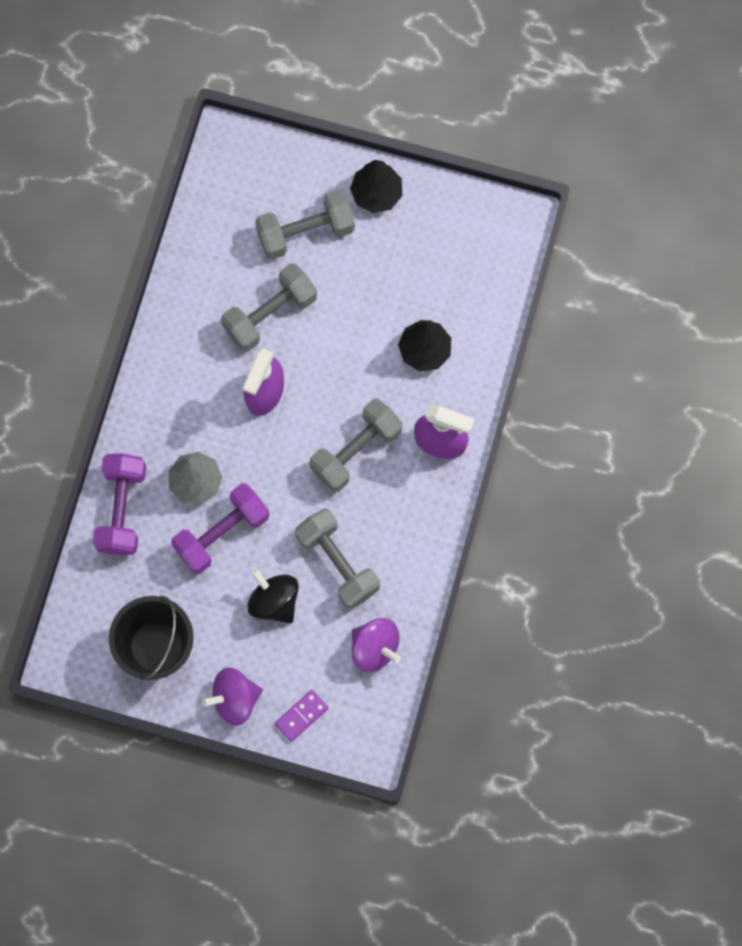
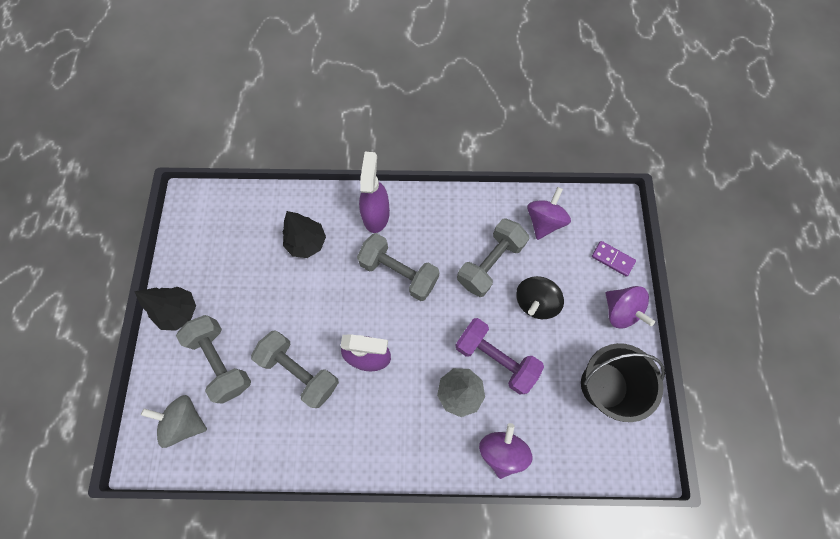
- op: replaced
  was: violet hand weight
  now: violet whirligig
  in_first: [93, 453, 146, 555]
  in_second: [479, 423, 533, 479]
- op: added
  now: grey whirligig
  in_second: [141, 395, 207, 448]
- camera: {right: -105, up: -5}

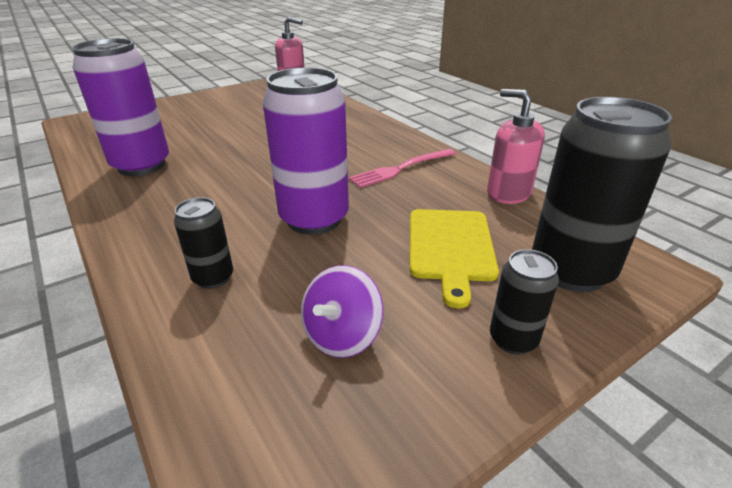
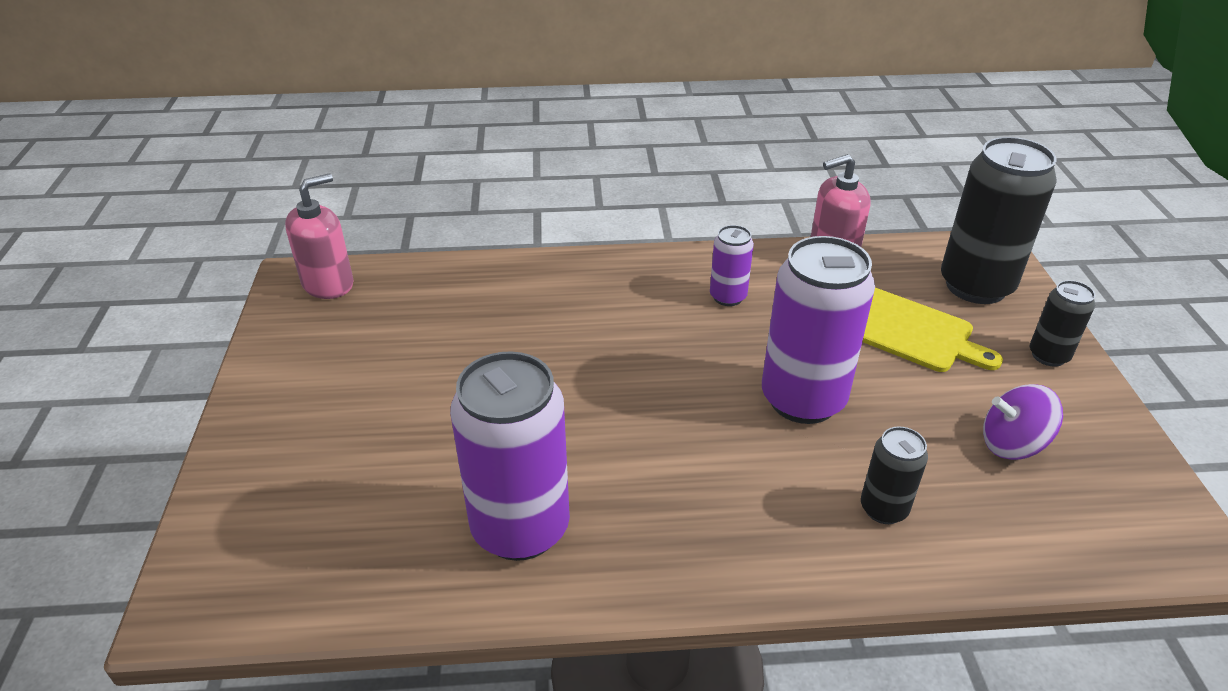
- op: replaced
  was: rosy table fork
  now: violet can
  in_first: [349, 149, 456, 188]
  in_second: [710, 225, 754, 306]
- op: turned
  was: violet whirligig
  in_first: [301, 265, 383, 358]
  in_second: [983, 384, 1063, 460]
  clockwise: 120
- camera: {right: -60, up: 5}

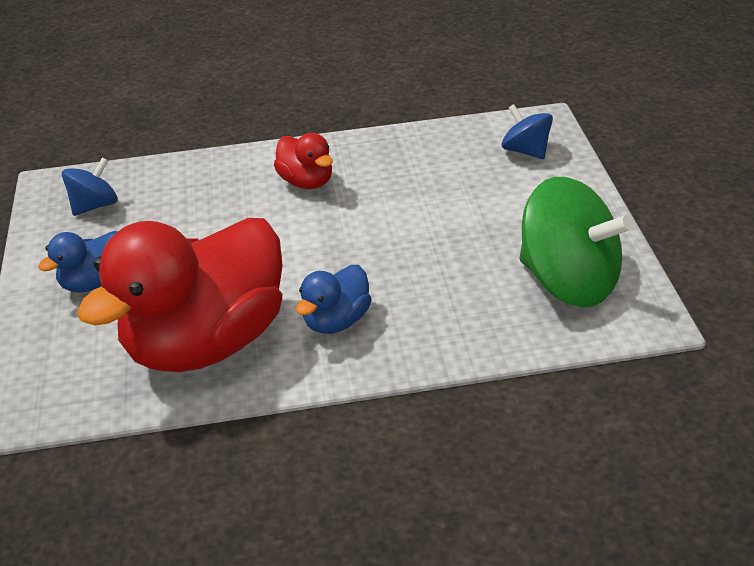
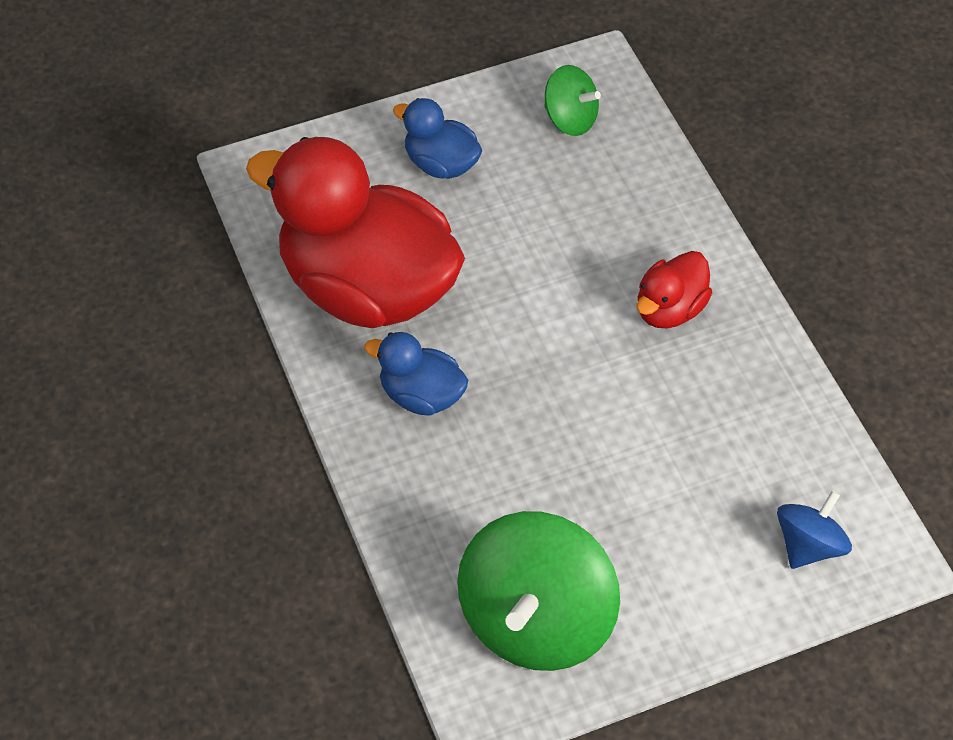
- op: recoloured
  was: blue whirligig
  now: emerald whirligig
  in_first: [62, 158, 118, 216]
  in_second: [544, 65, 601, 136]
- camera: {right: 75, up: 15}

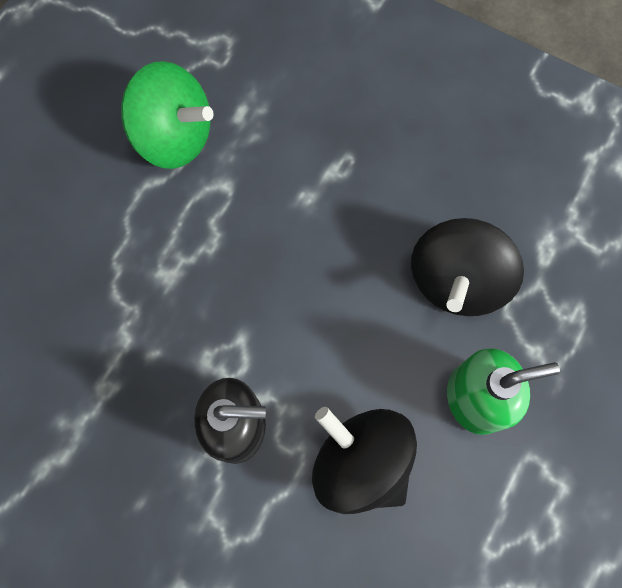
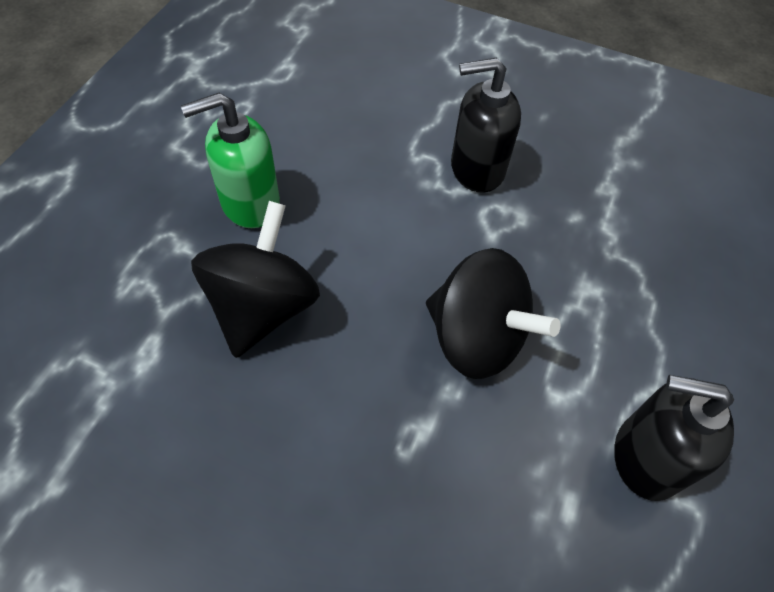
- op: replaced
  was: emerald whirligig
  now: jet-black pump bottle
  in_first: [121, 61, 214, 169]
  in_second: [614, 375, 734, 501]
- op: moved
  was: jet-black whirligig
  in_first: [312, 407, 417, 514]
  in_second: [426, 248, 561, 379]
- camera: {right: 170, up: -15}

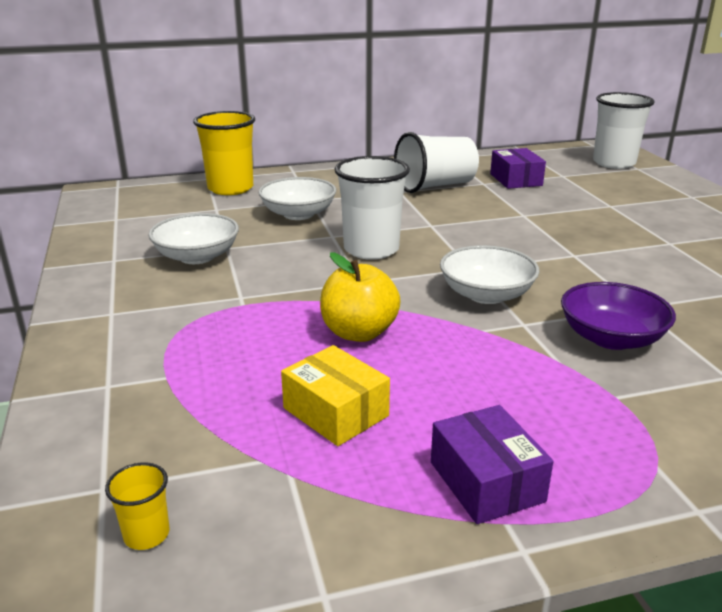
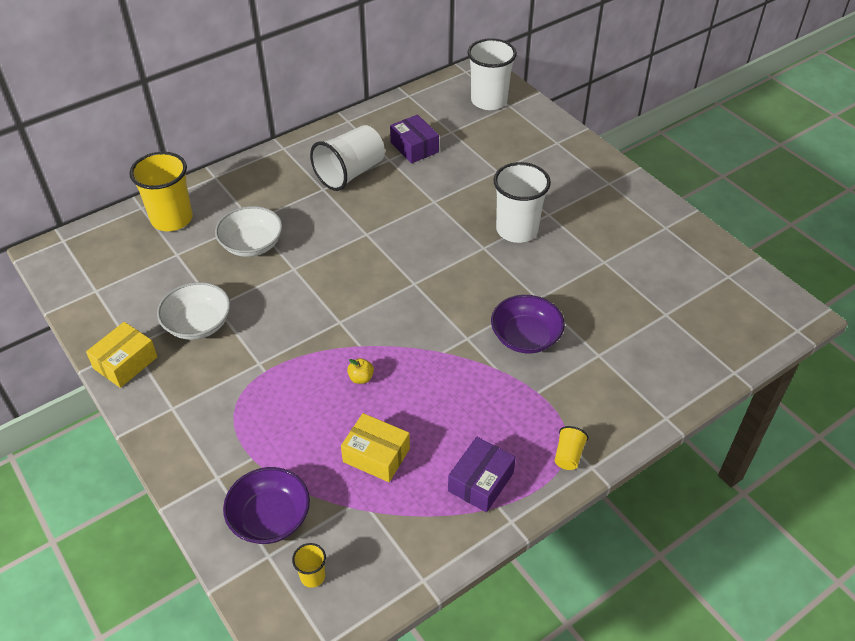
- op: moved
  was: white cup
  in_first: [335, 156, 410, 260]
  in_second: [493, 162, 551, 243]
- op: removed
  was: white bowl
  in_first: [440, 245, 539, 304]
- op: resized
  was: golden apple fruit
  in_first: [320, 252, 401, 342]
  in_second: [347, 358, 374, 384]
  ratio: 0.47
- op: turned
  was: violet package
  in_first: [431, 405, 553, 524]
  in_second: [448, 437, 516, 513]
  clockwise: 75
- op: added
  now: golden package
  in_second: [86, 322, 158, 388]
- op: added
  now: golden cup
  in_second: [555, 426, 589, 470]
- op: added
  now: violet bowl
  in_second: [223, 467, 310, 544]
- camera: {right: -20, up: 20}

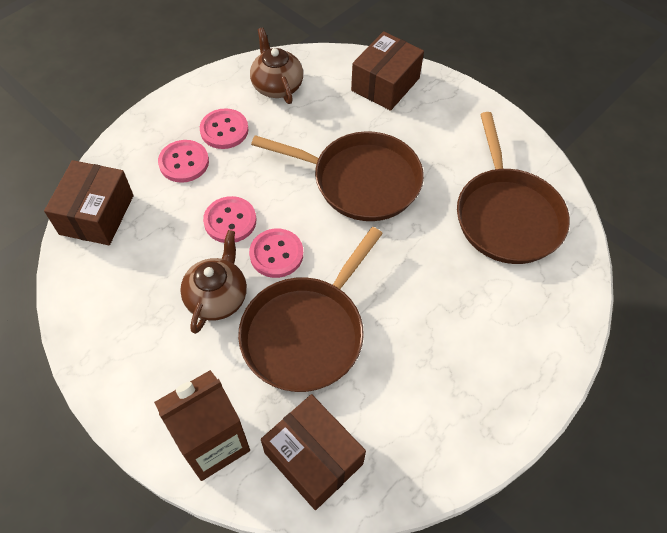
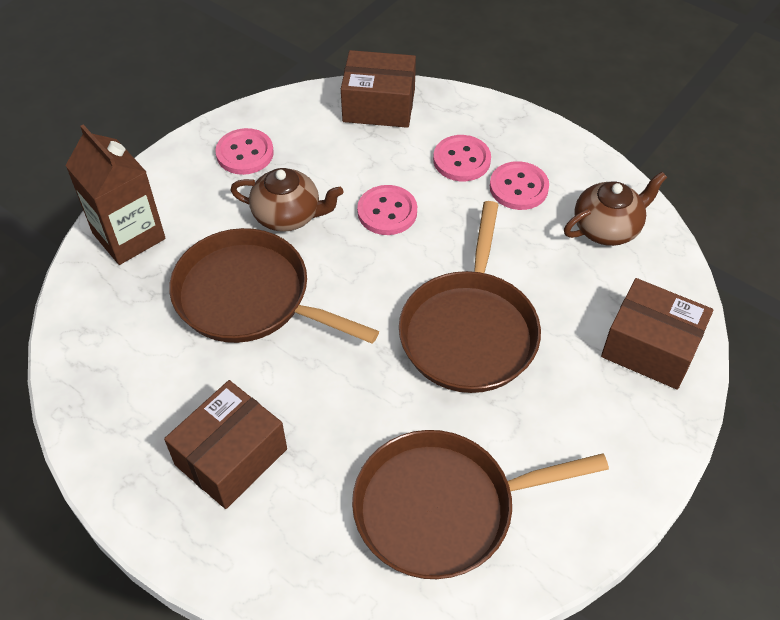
- op: moved
  was: rosy shirt button
  in_first: [249, 229, 303, 278]
  in_second: [216, 128, 274, 175]
- op: moved
  was: dark brown package
  in_first: [261, 394, 366, 510]
  in_second: [164, 380, 287, 509]
- camera: {right: 85, up: -5}

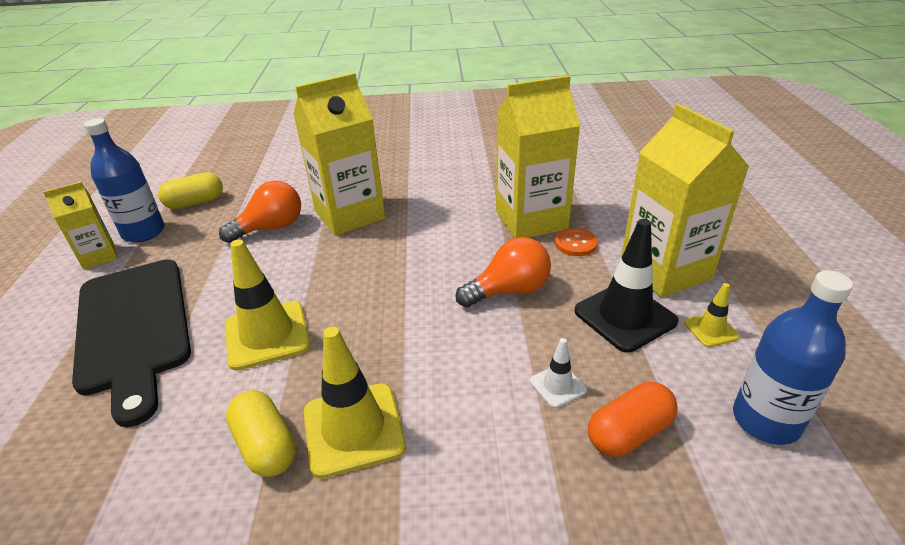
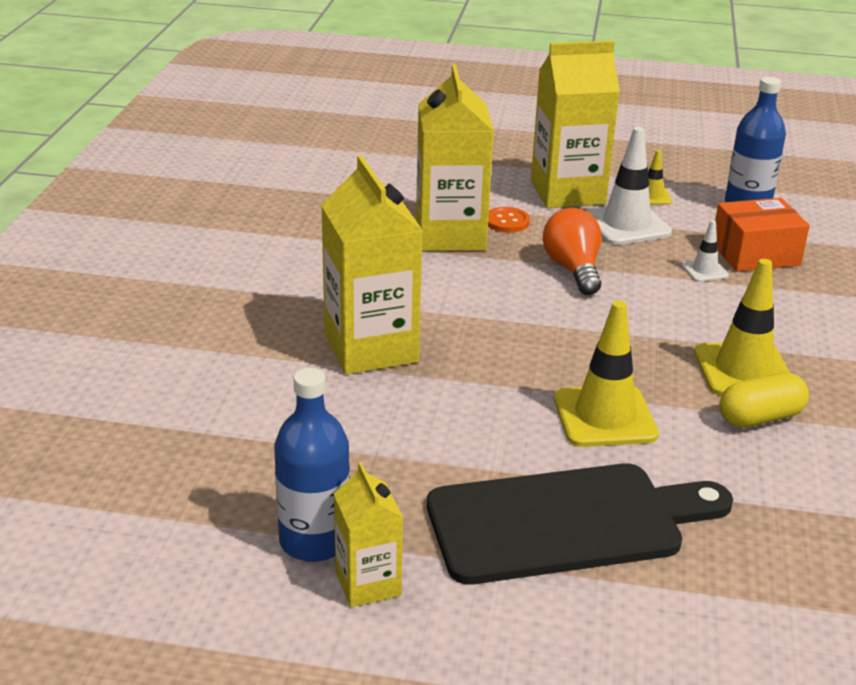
- op: removed
  was: golden capsule
  in_first: [158, 172, 223, 209]
- op: removed
  was: orange-coloured light bulb
  in_first: [219, 181, 301, 243]
- op: recoloured
  was: jet-black road cone
  now: white road cone
  in_first: [574, 219, 679, 353]
  in_second: [585, 127, 672, 245]
- op: replaced
  was: orange-coloured capsule
  now: orange-coloured package
  in_first: [588, 382, 678, 457]
  in_second: [715, 198, 810, 271]
- camera: {right: -80, up: -5}

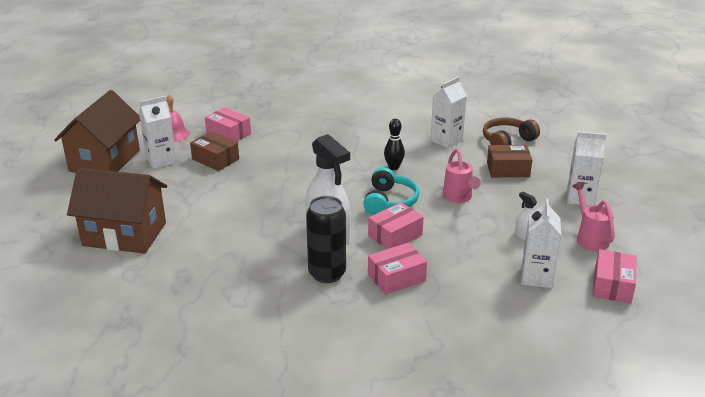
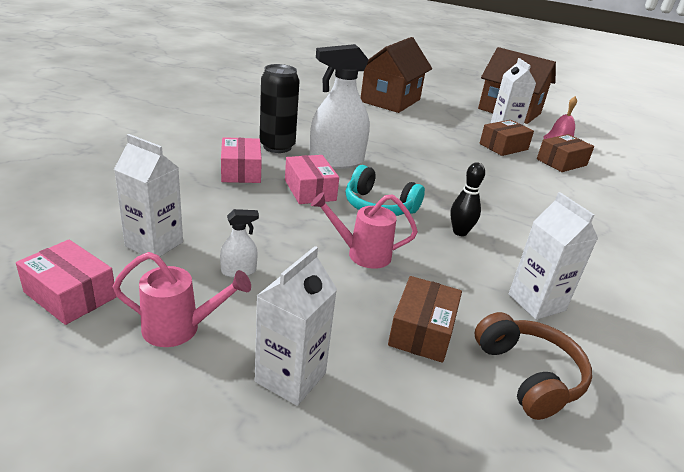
- op: recoloured
  was: rosy package
  now: dark brown package
  in_first: [205, 107, 251, 142]
  in_second: [537, 134, 594, 172]
- camera: {right: 105, up: 0}

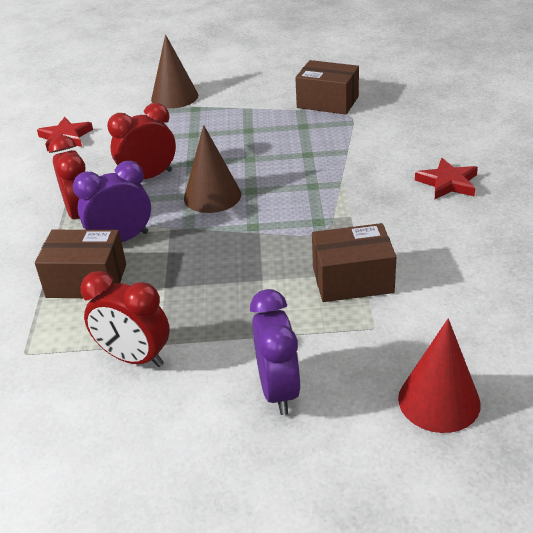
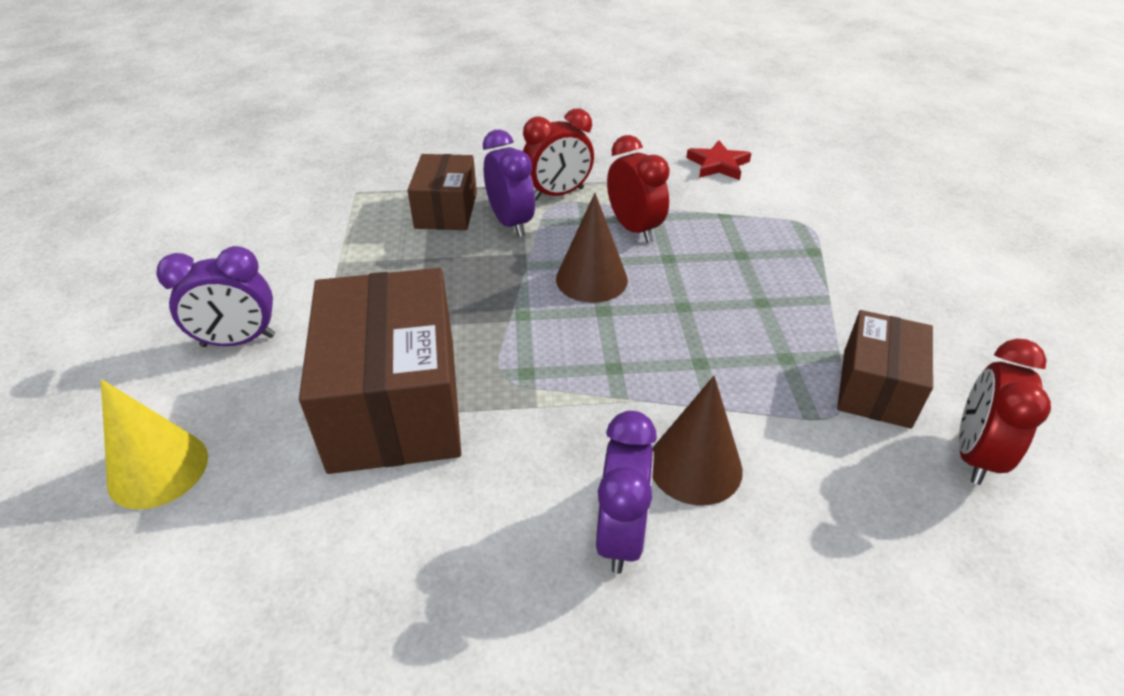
- op: moved
  was: dark brown cone shape
  in_first: [151, 34, 198, 109]
  in_second: [652, 376, 743, 505]
- op: replaced
  was: crimson five-pointed star
  now: violet clock
  in_first: [415, 158, 478, 199]
  in_second: [596, 411, 657, 574]
- op: resized
  was: dark brown package
  in_first: [312, 223, 396, 302]
  in_second: [299, 268, 461, 474]
  ratio: 1.75
- op: moved
  was: crimson clock
  in_first: [81, 271, 170, 367]
  in_second: [959, 339, 1051, 485]
- op: recoloured
  was: crimson cone shape
  now: golden cone shape
  in_first: [398, 319, 481, 433]
  in_second: [101, 379, 208, 509]
- camera: {right: 85, up: 5}

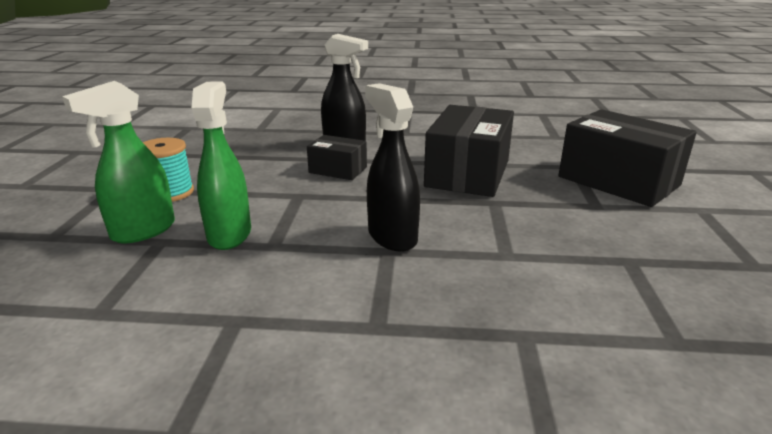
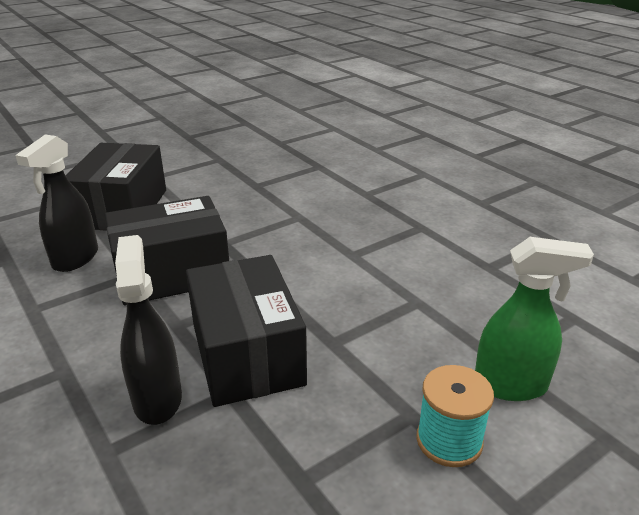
- op: removed
  was: emerald spray cleaner
  in_first: [192, 81, 251, 250]
- op: moved
  was: jet-black spray cleaner
  in_first: [365, 83, 420, 252]
  in_second: [15, 134, 98, 272]
- op: resized
  was: jet-black package
  in_first: [307, 135, 367, 180]
  in_second: [186, 255, 307, 407]
  ratio: 1.89
- camera: {right: -130, up: 5}

